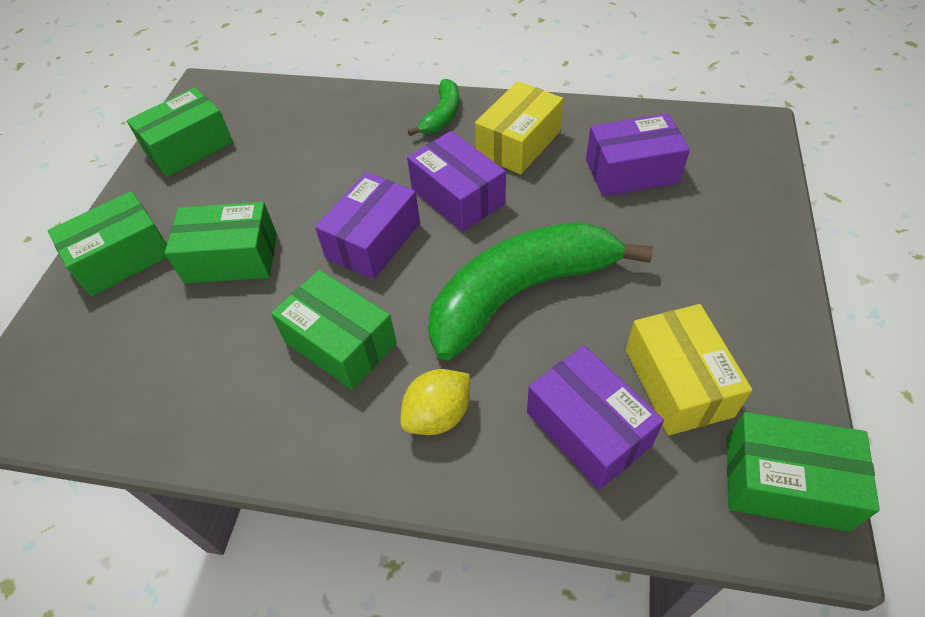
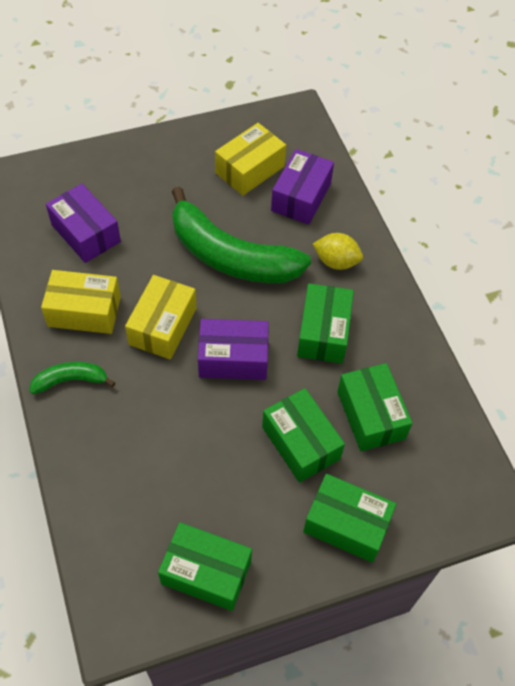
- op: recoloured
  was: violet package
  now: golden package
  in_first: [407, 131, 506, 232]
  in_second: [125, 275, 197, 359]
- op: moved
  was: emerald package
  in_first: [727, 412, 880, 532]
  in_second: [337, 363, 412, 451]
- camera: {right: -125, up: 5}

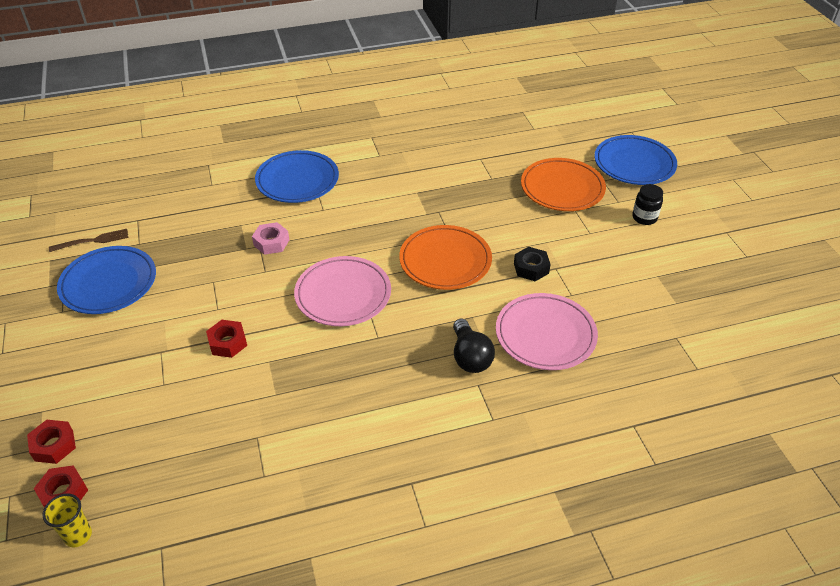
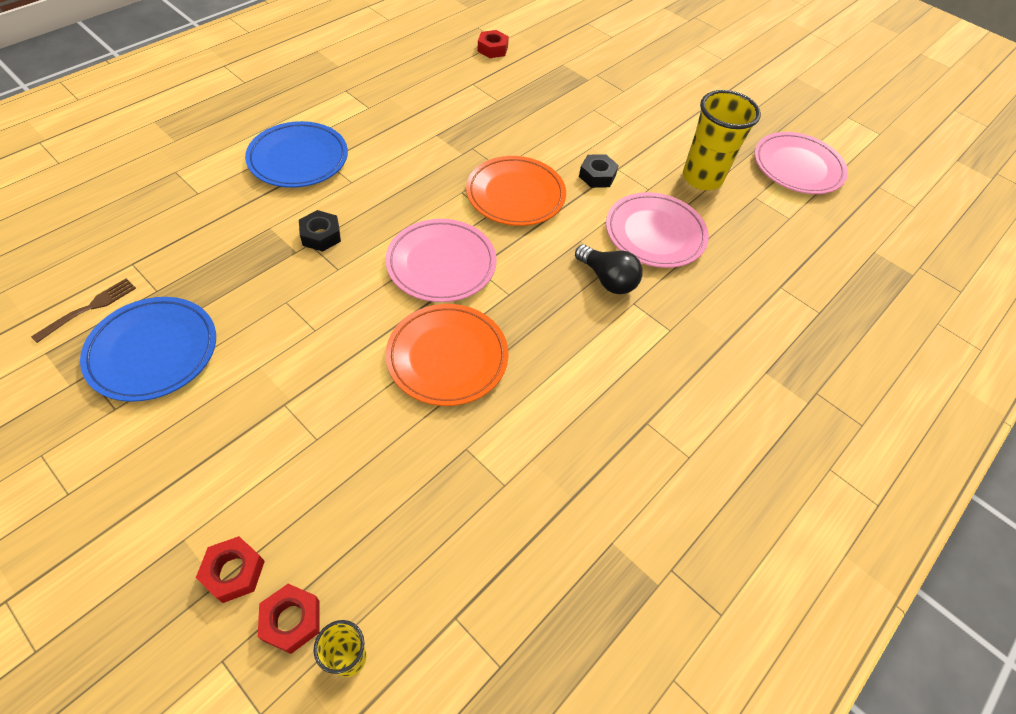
- op: removed
  was: blue flat dish
  in_first: [594, 135, 677, 185]
- op: moved
  was: orange-coloured flat dish
  in_first: [521, 158, 606, 211]
  in_second: [386, 304, 509, 406]
- op: removed
  was: jet-black jar
  in_first: [632, 184, 663, 225]
- op: recoloured
  was: rosy hex nut
  now: jet-black hex nut
  in_first: [252, 222, 289, 255]
  in_second: [299, 210, 341, 252]
- op: moved
  was: crimson hex nut
  in_first: [206, 320, 247, 358]
  in_second: [477, 30, 509, 58]
- op: added
  now: golden cup
  in_second: [683, 90, 761, 190]
- op: added
  now: rosy flat dish
  in_second: [754, 132, 848, 194]
- camera: {right: -35, up: 10}

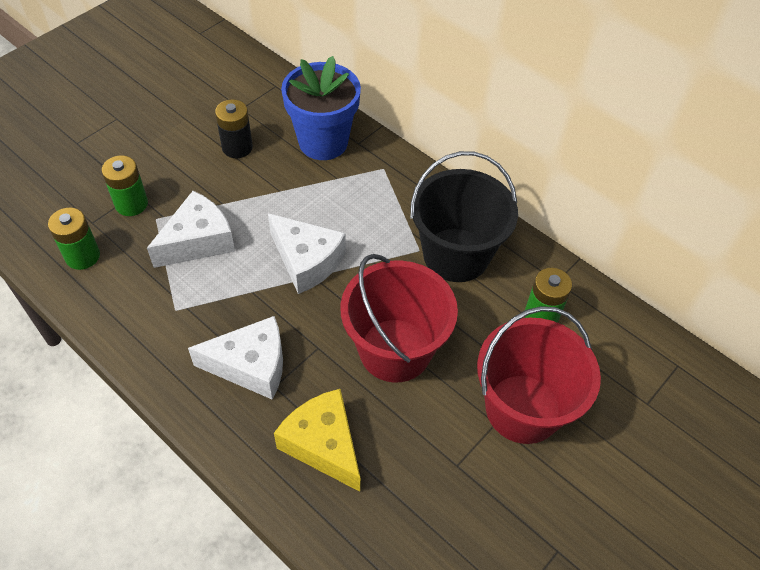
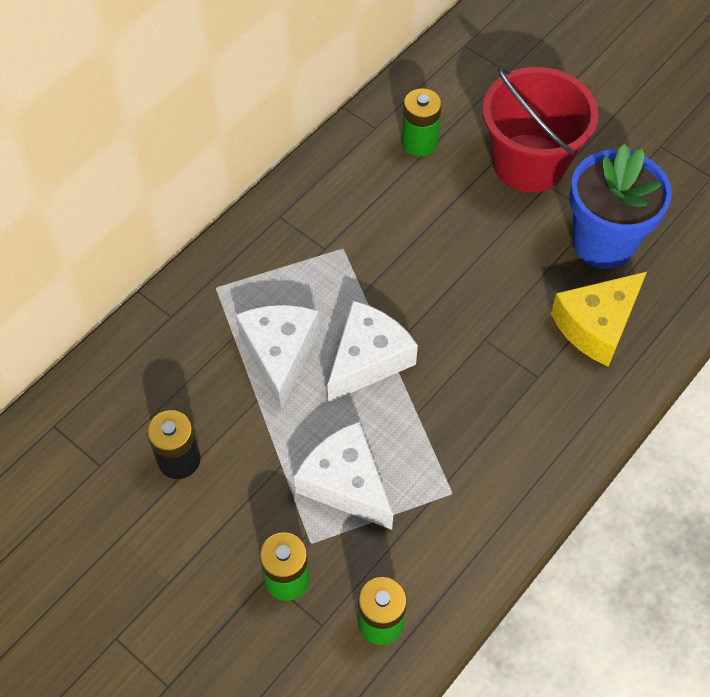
- op: moved
  was: blue potted plant
  in_first: [281, 56, 361, 160]
  in_second: [569, 144, 672, 269]
- op: removed
  was: jet-black sand bucket
  in_first: [410, 151, 518, 282]
- op: removed
  was: crimson sand bucket
  in_first: [340, 254, 458, 383]
- op: moved
  was: white cheese wedge
  in_first: [188, 316, 283, 400]
  in_second: [236, 305, 319, 410]
- camera: {right: -90, up: 5}

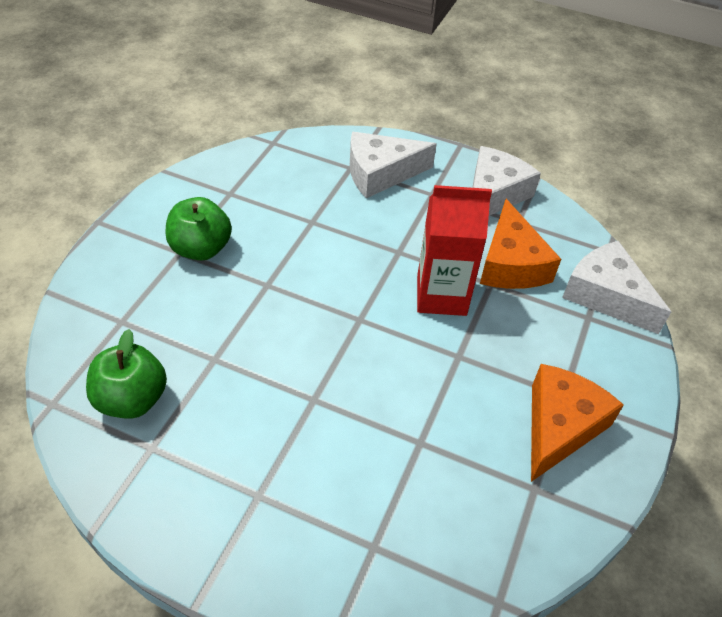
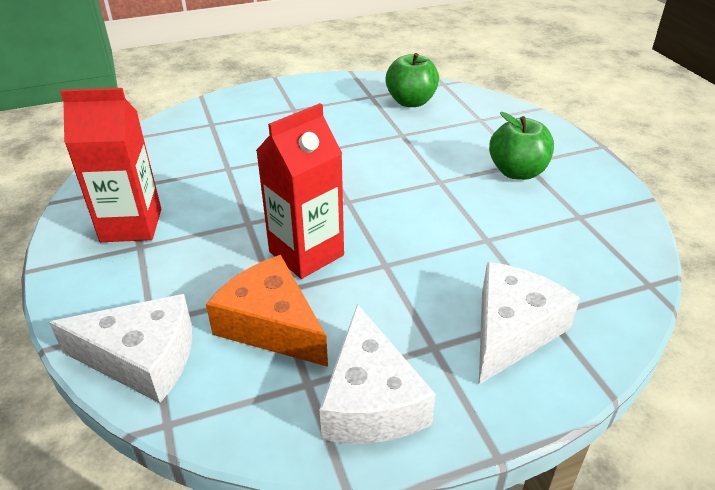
- op: replaced
  was: orange-coloured cheese wedge
  now: crimson juice carton
  in_first: [531, 364, 624, 482]
  in_second: [60, 88, 161, 242]
- camera: {right: 140, up: -10}

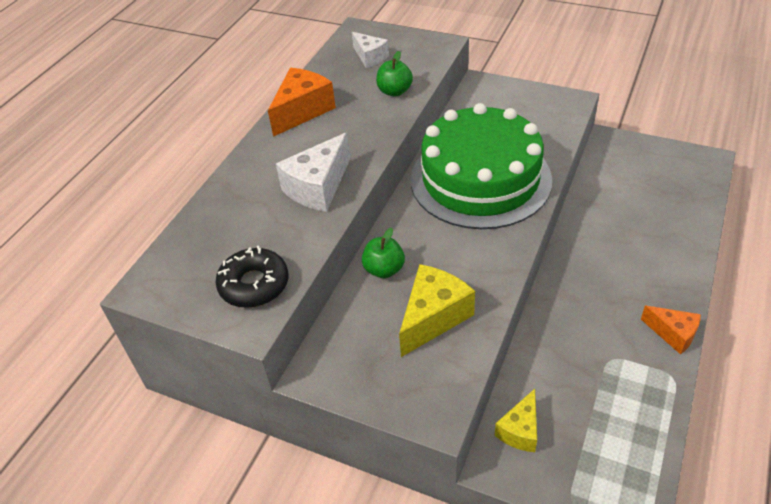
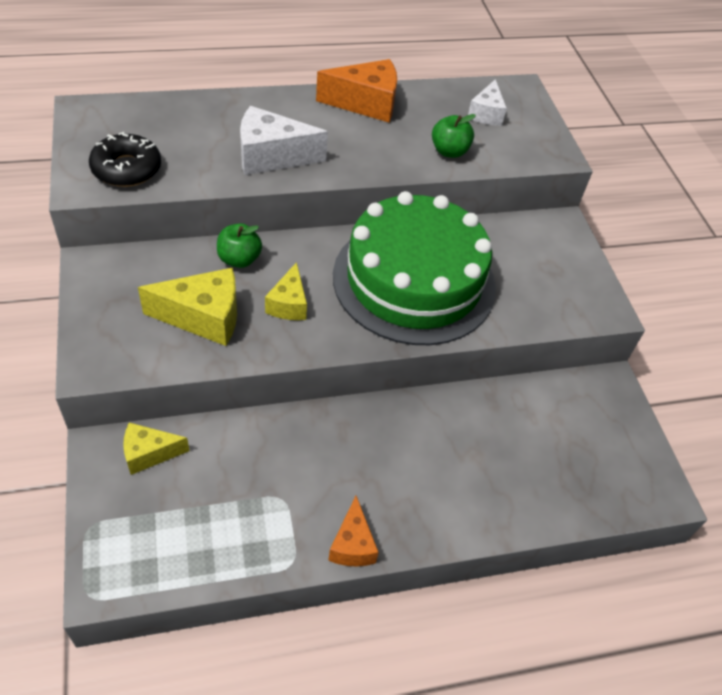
- op: added
  now: golden cheese wedge
  in_second: [265, 262, 307, 320]
- camera: {right: 45, up: 5}

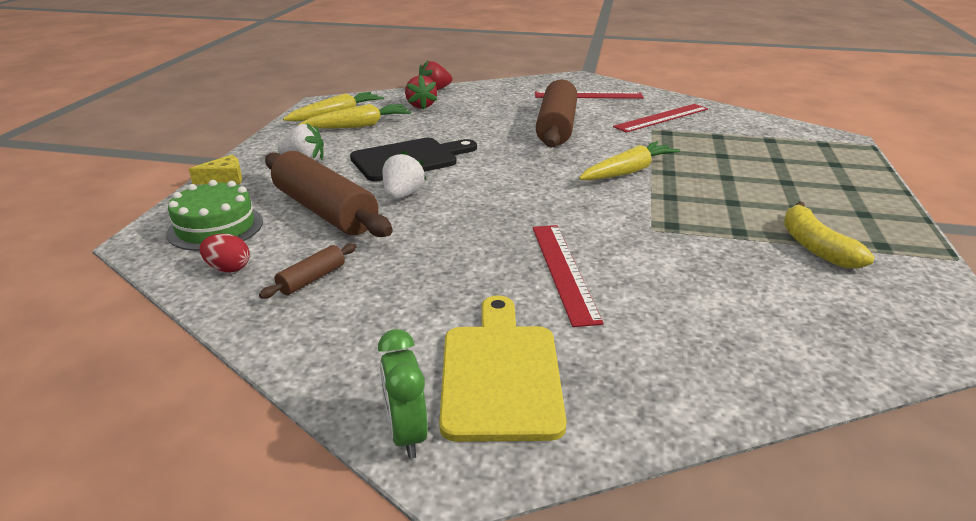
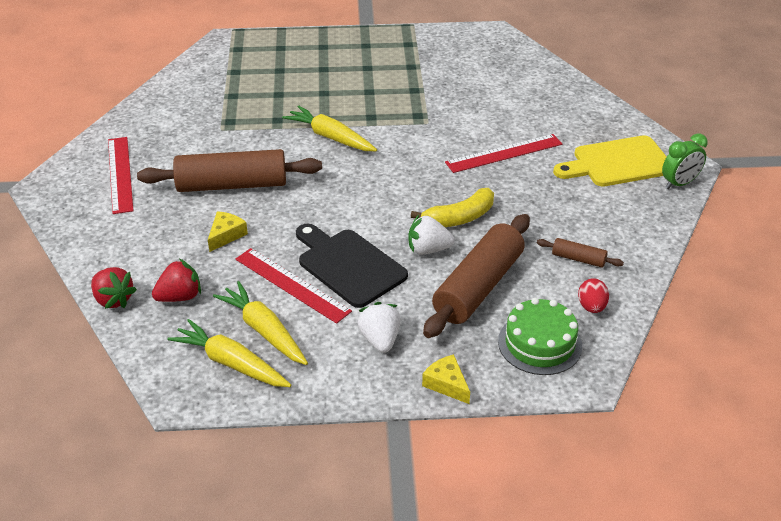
- op: moved
  was: crimson straightedge
  in_first: [613, 104, 708, 133]
  in_second: [235, 248, 352, 324]
- op: moved
  was: golden toy banana
  in_first: [784, 202, 875, 269]
  in_second: [411, 188, 494, 227]
- op: added
  now: golden cheese wedge
  in_second: [208, 211, 248, 252]
- camera: {right: -105, up: 10}

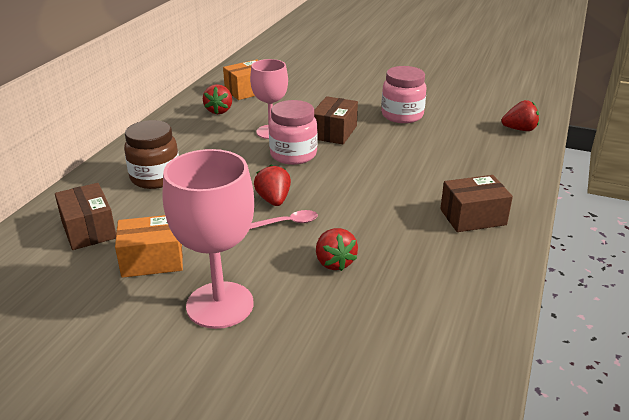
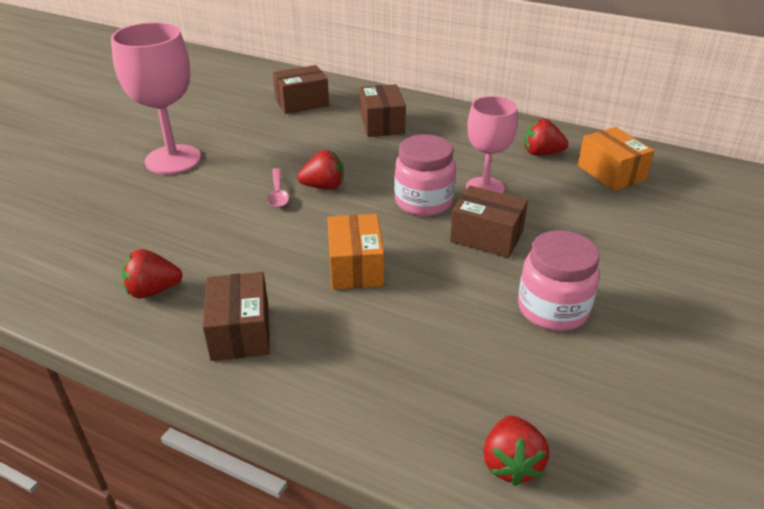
- op: replaced
  was: dark brown jar
  now: dark brown package
  in_first: [124, 120, 179, 189]
  in_second: [360, 84, 406, 137]
- op: moved
  was: orange-coloured package
  in_first: [115, 215, 183, 278]
  in_second: [327, 214, 384, 290]
- op: moved
  was: crimson berry
  in_first: [316, 228, 358, 271]
  in_second: [121, 249, 182, 299]
- camera: {right: 95, up: 5}

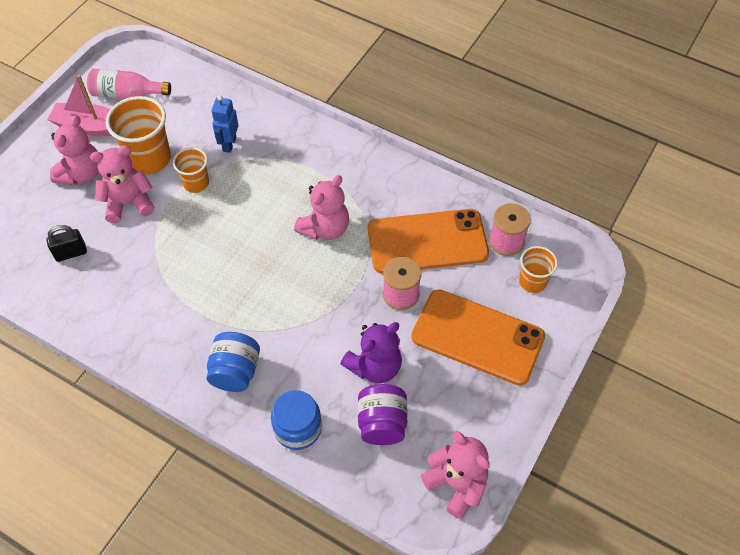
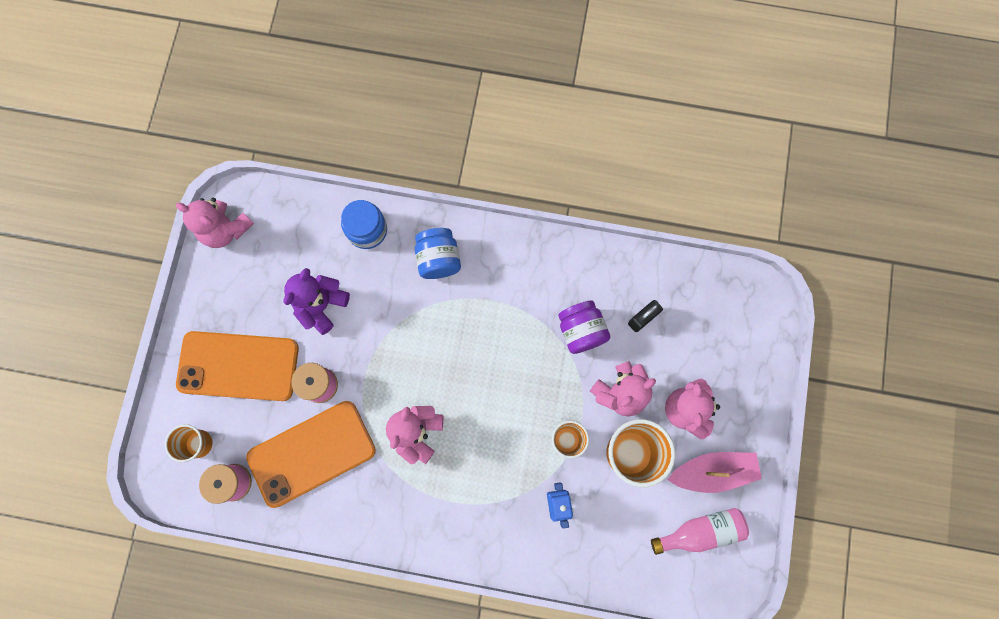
- op: moved
  was: violet jar
  in_first: [358, 384, 408, 445]
  in_second: [558, 300, 611, 354]
- camera: {right: 160, up: 20}

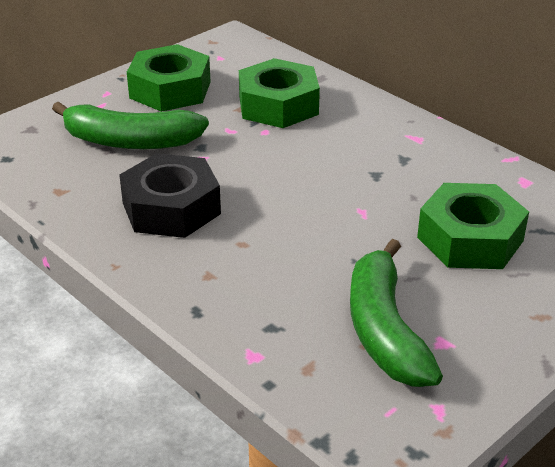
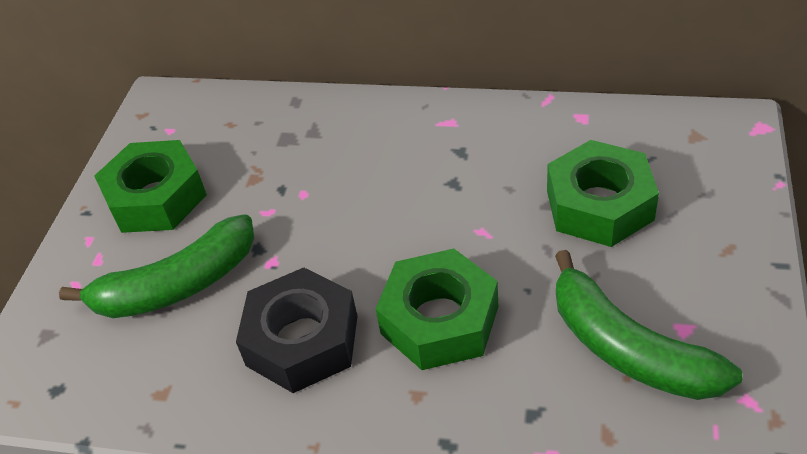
- op: moved
  was: emerald hex nut
  in_first: [239, 58, 320, 128]
  in_second: [376, 249, 498, 370]
- camera: {right: -30, up: 10}

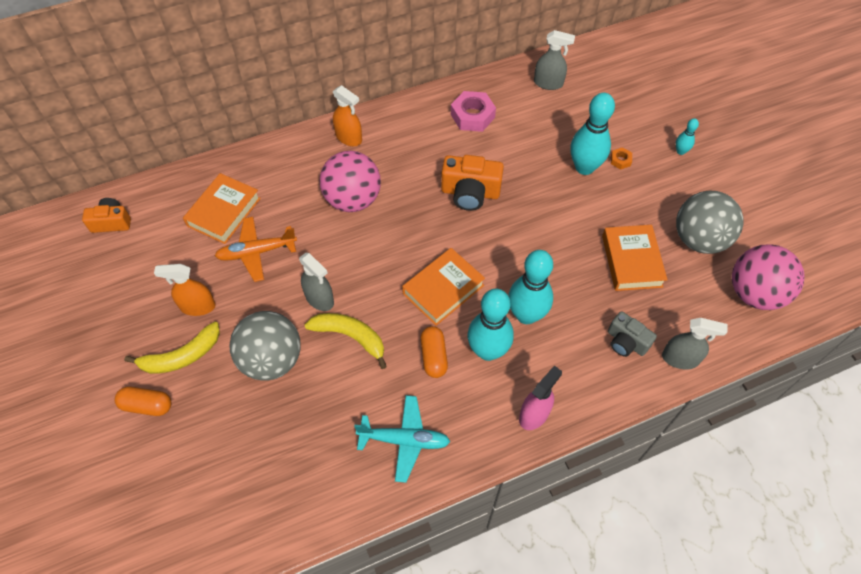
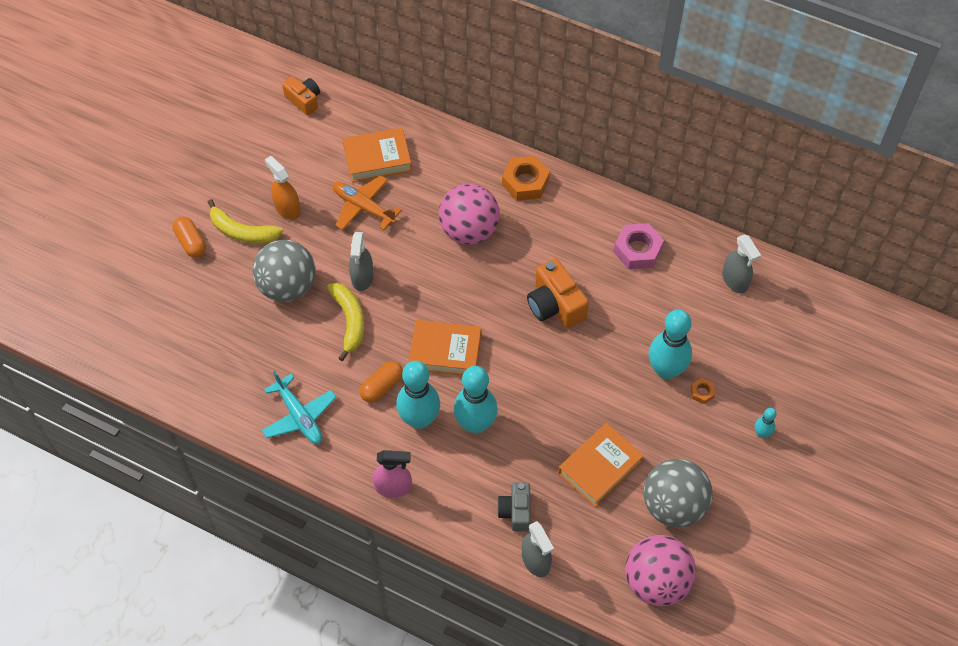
- op: replaced
  was: orange-coloured spray cleaner
  now: orange-coloured hex nut
  in_first: [333, 85, 362, 146]
  in_second: [502, 156, 550, 201]
- camera: {right: 50, up: 0}

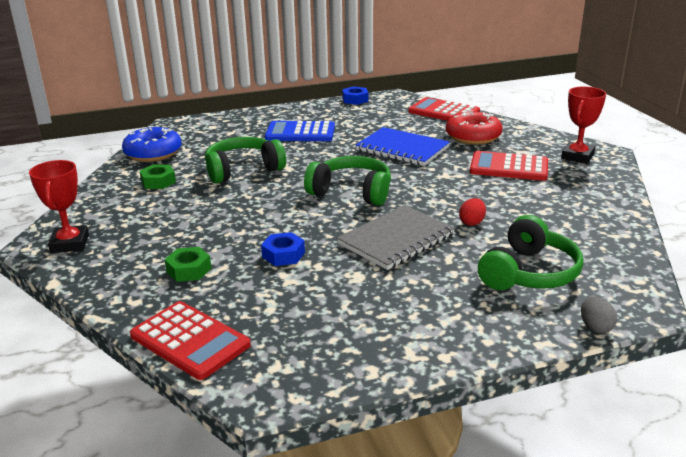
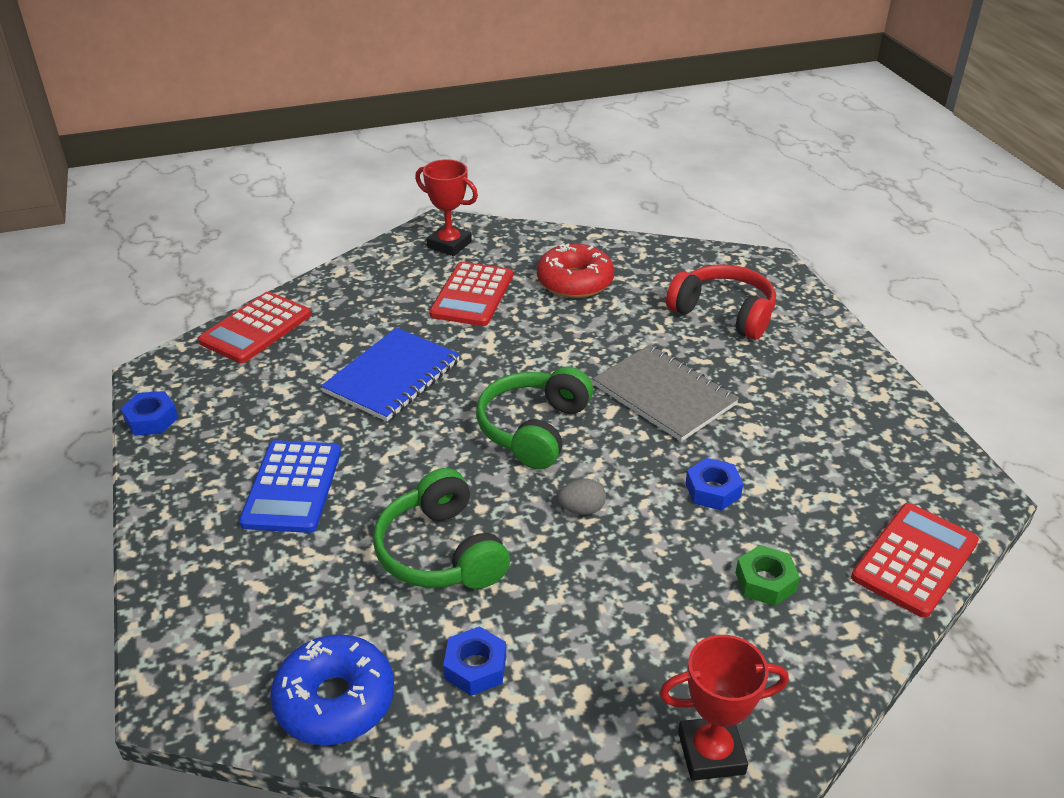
- op: moved
  was: crimson glazed donut
  in_first: [446, 110, 503, 145]
  in_second: [537, 243, 614, 298]
- op: recoloured
  was: emerald hex nut
  now: blue hex nut
  in_first: [140, 164, 176, 189]
  in_second: [443, 626, 506, 696]
- op: removed
  was: crimson toy egg
  in_first: [459, 198, 486, 226]
- op: recoloured
  was: emerald over-ear headphones
  now: crimson over-ear headphones
  in_first: [478, 215, 584, 290]
  in_second: [666, 264, 776, 340]
- op: moved
  was: grey toy egg
  in_first: [581, 296, 617, 333]
  in_second: [558, 479, 606, 515]
- camera: {right: -90, up: 10}

